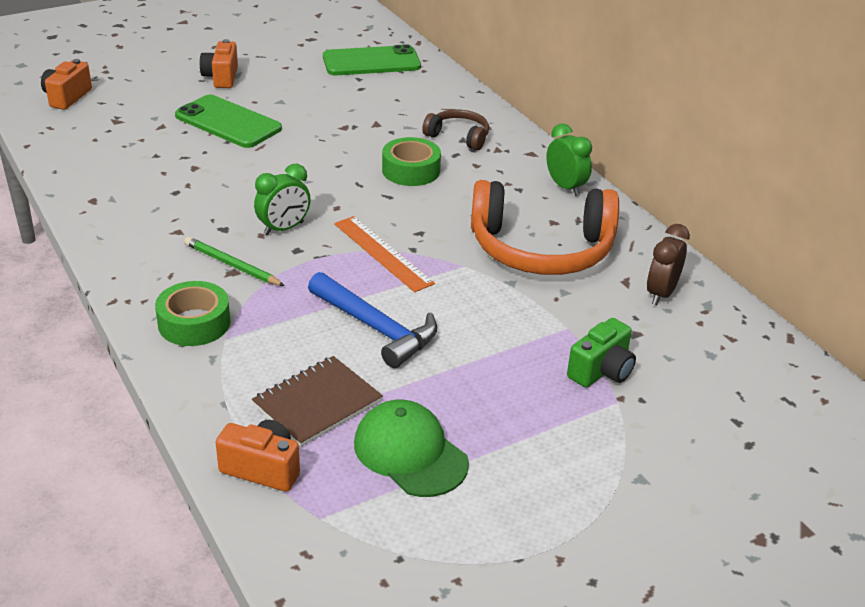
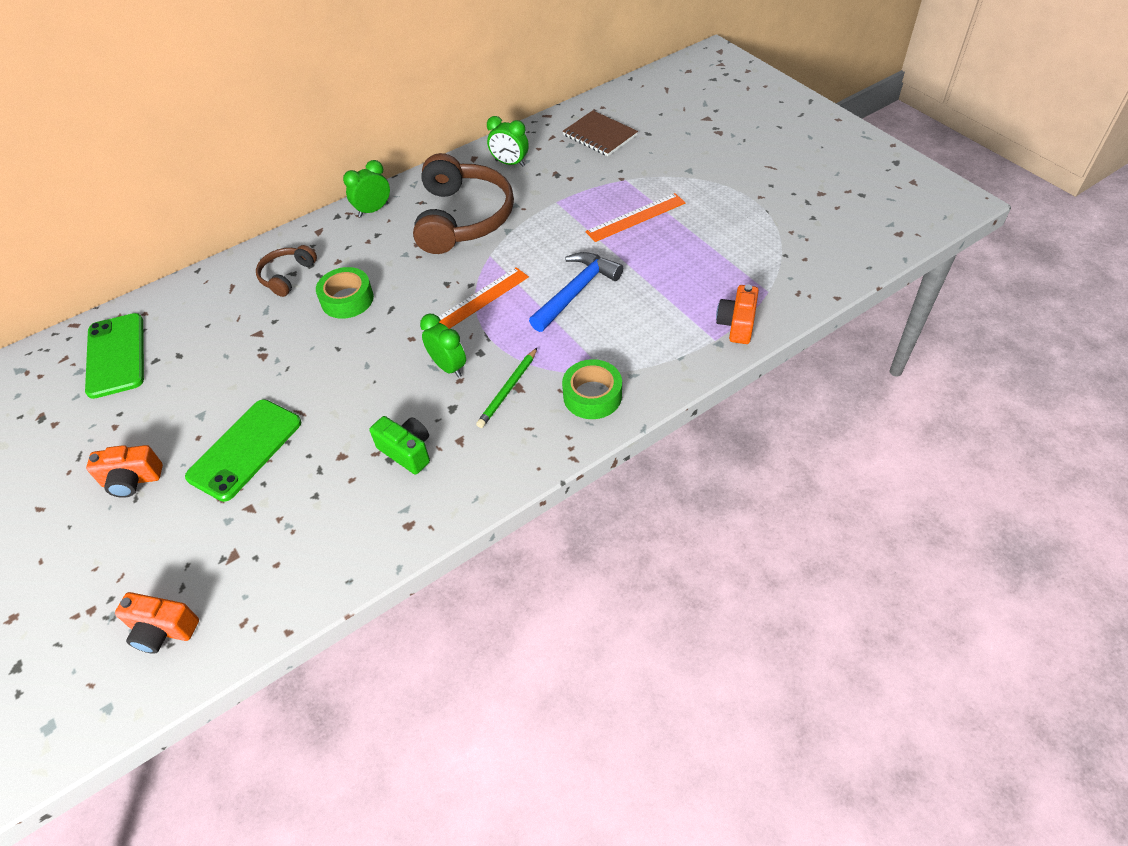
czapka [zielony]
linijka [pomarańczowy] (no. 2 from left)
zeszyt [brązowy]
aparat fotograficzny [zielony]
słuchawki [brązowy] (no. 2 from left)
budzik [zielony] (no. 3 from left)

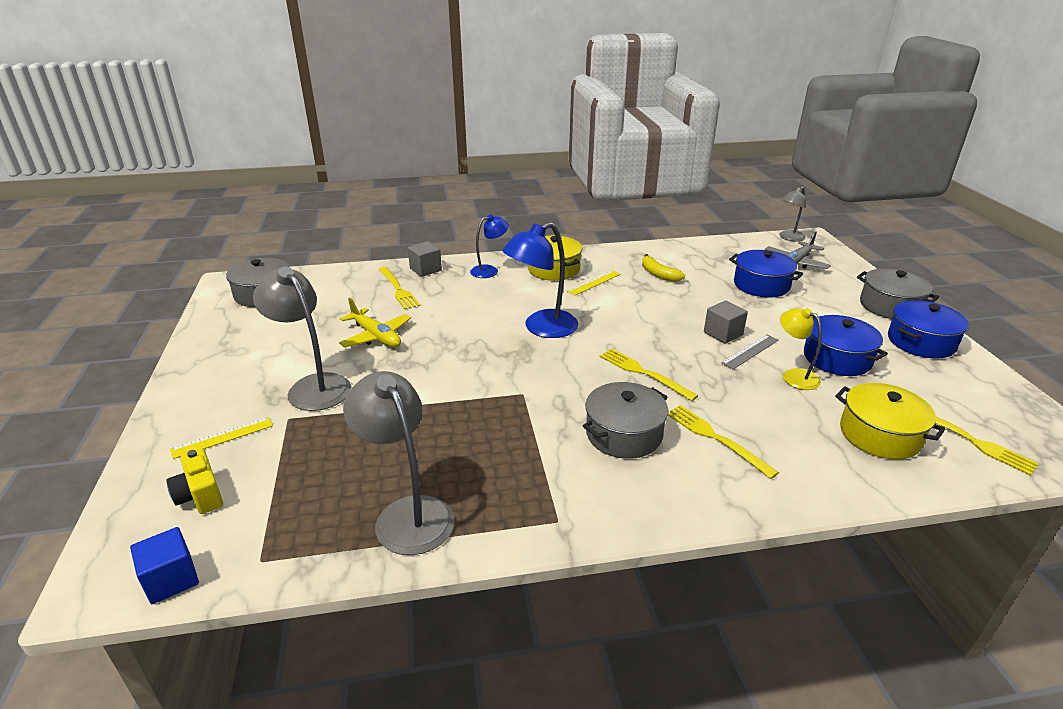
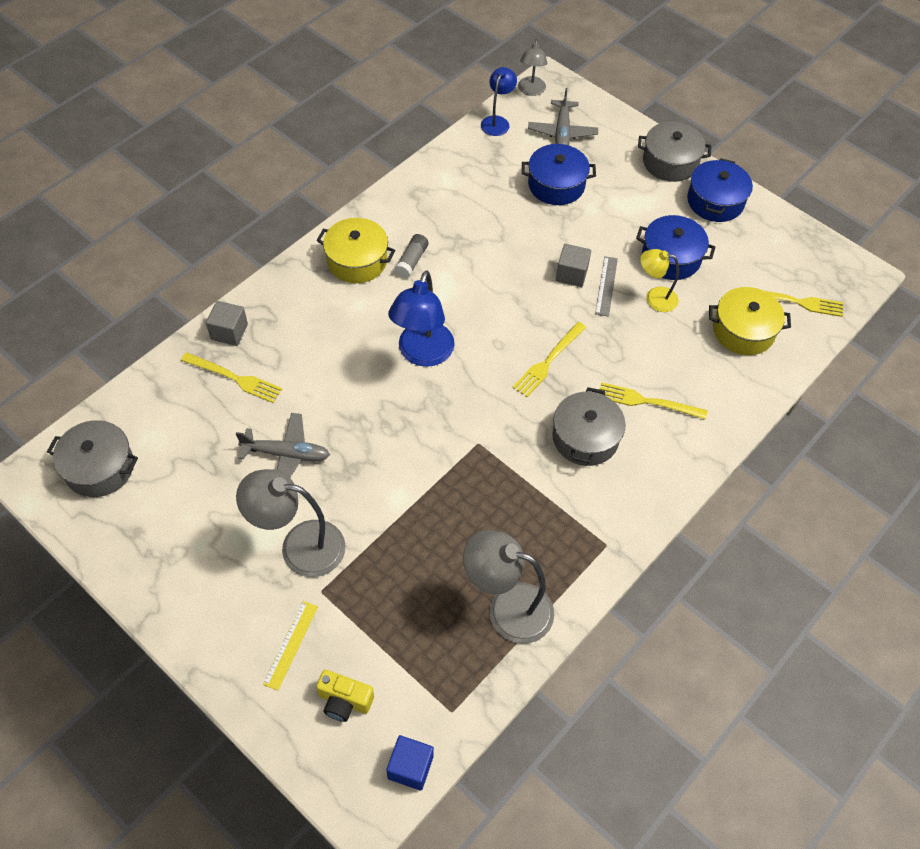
banan [żółty]
lampka [niebieski] (no. 2 from left)
klej w sztyfcie [szary]
samolot [szary] (no. 1 from left)
widelec [żółty] (no. 2 from left)

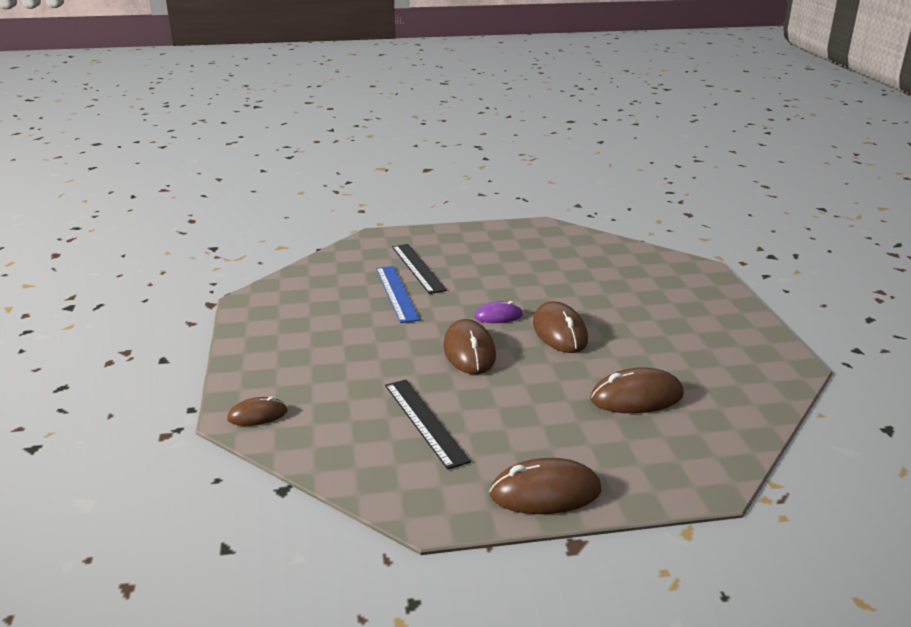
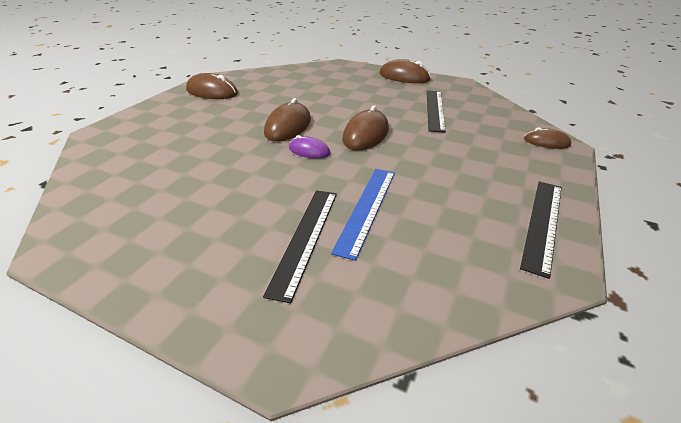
linijka [czarny] (no. 3 from left)
myszka [brązowy] (no. 1 from left)

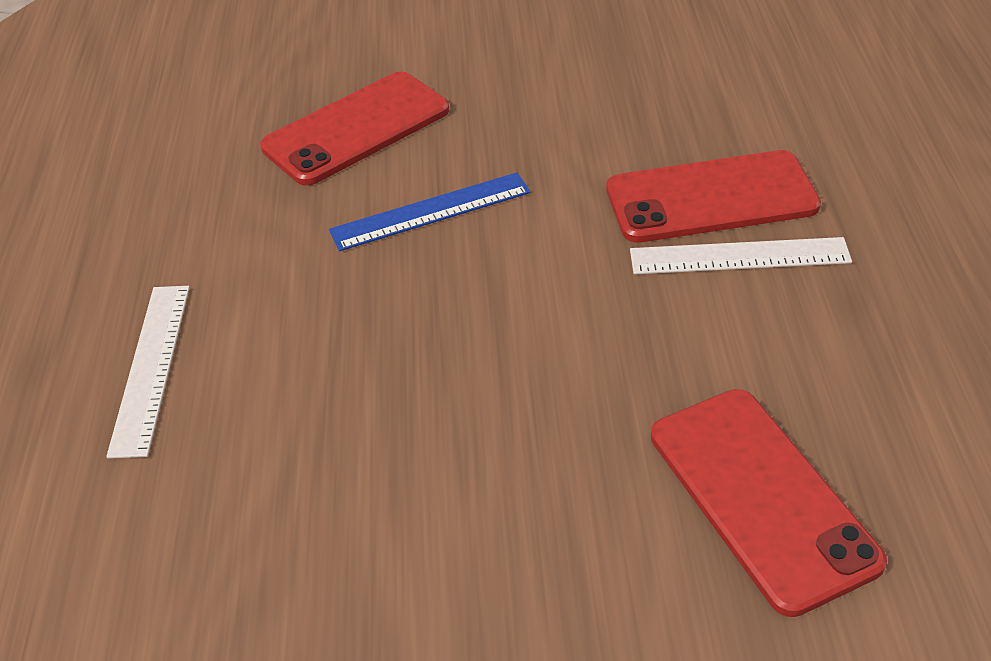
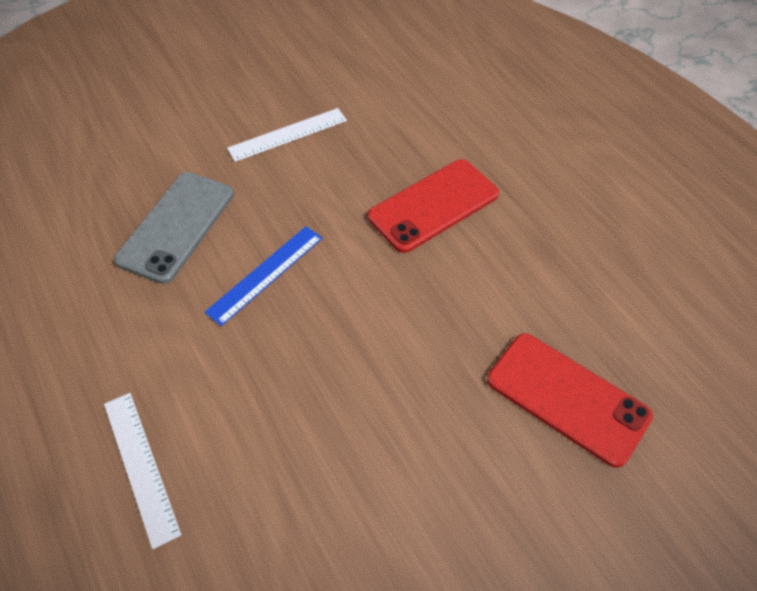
linijka [biały] (no. 2 from left)
telefon [szary]

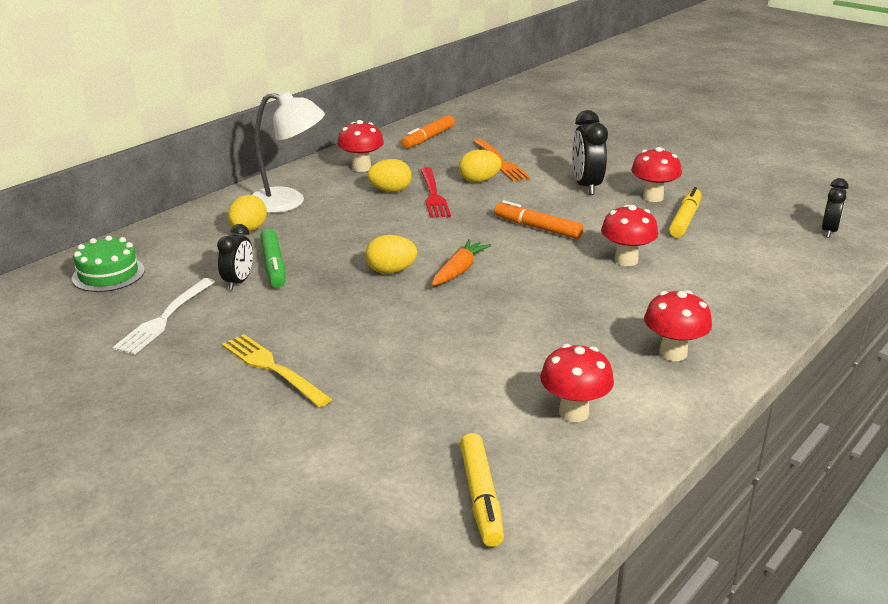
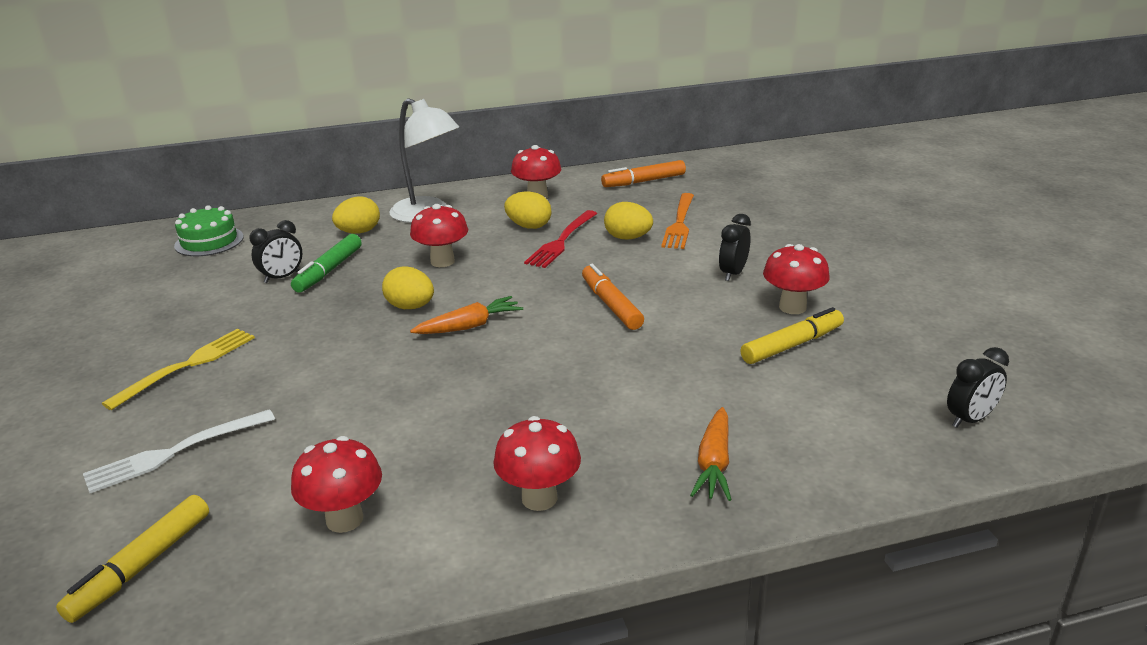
marchewka [pomarańczowy] (no. 2 from left)
widelec [biały]
grzyb [czerwony] (no. 2 from left)
widelec [żółty]
budzik [czarny] (no. 2 from left)

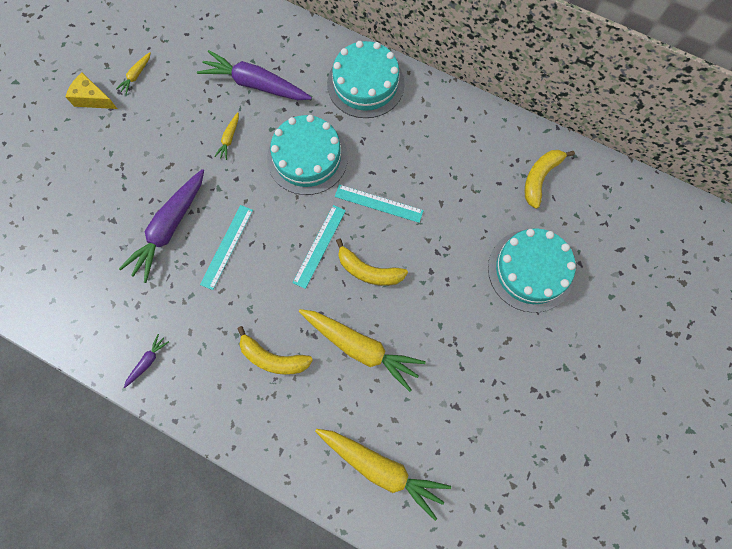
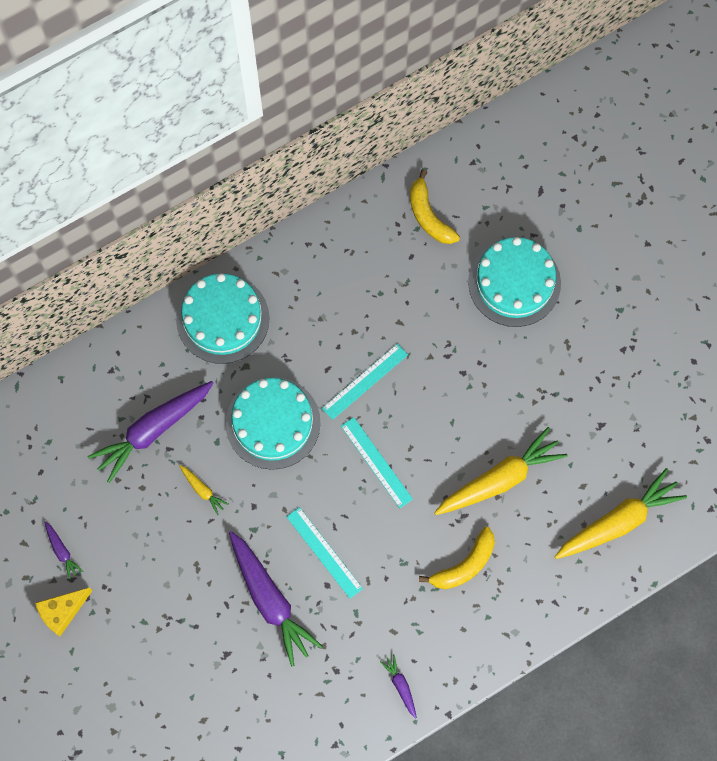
banan [żółty] (no. 2 from left in the first image)
marchewka [fioletowy] (no. 1 from left)

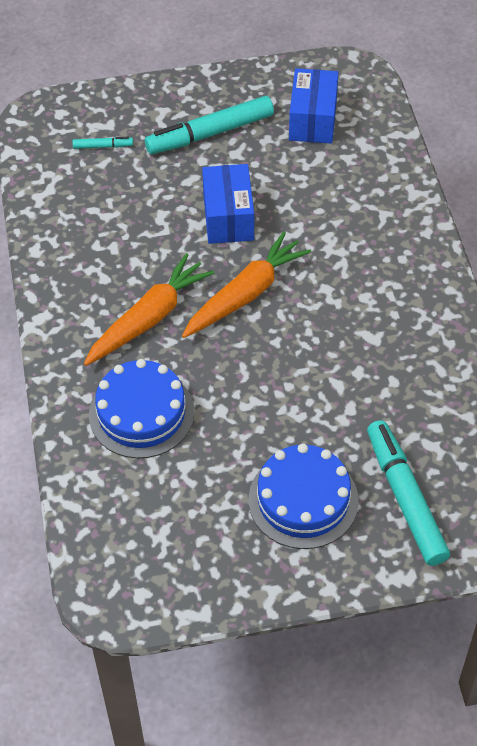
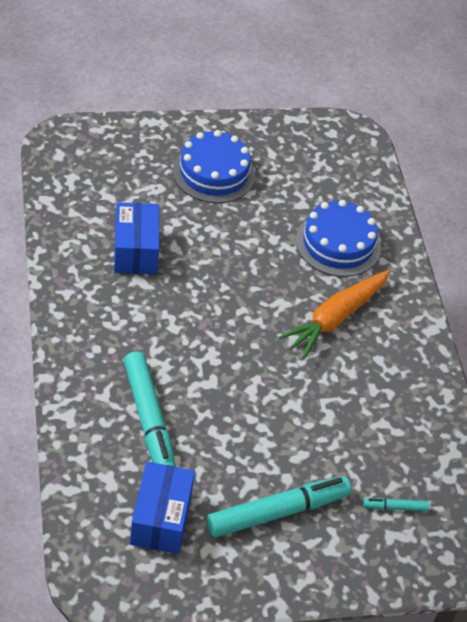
marchewka [pomarańczowy] (no. 2 from left in the first image)
pudełko [niebieski] (no. 1 from left)
flamaster [turkusowy] (no. 1 from left)

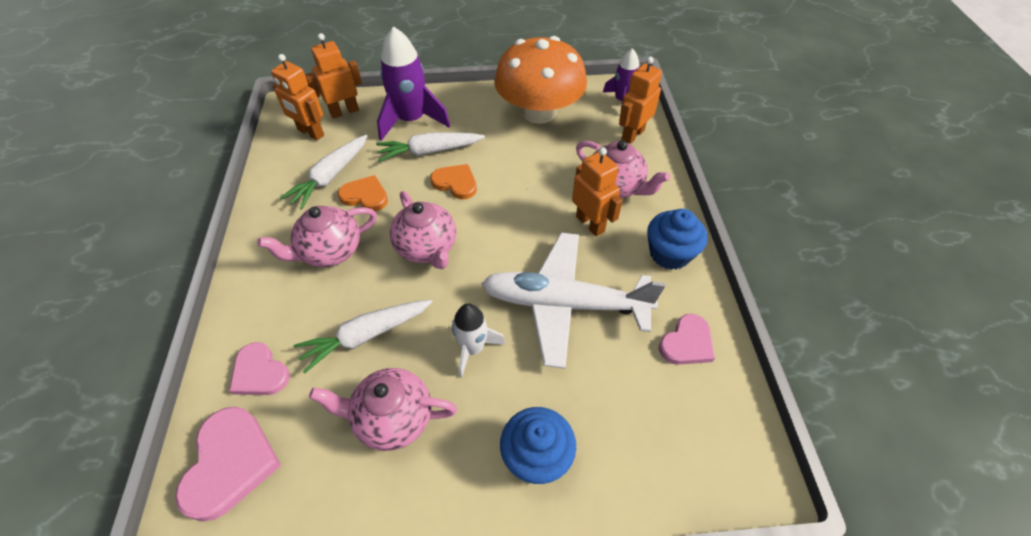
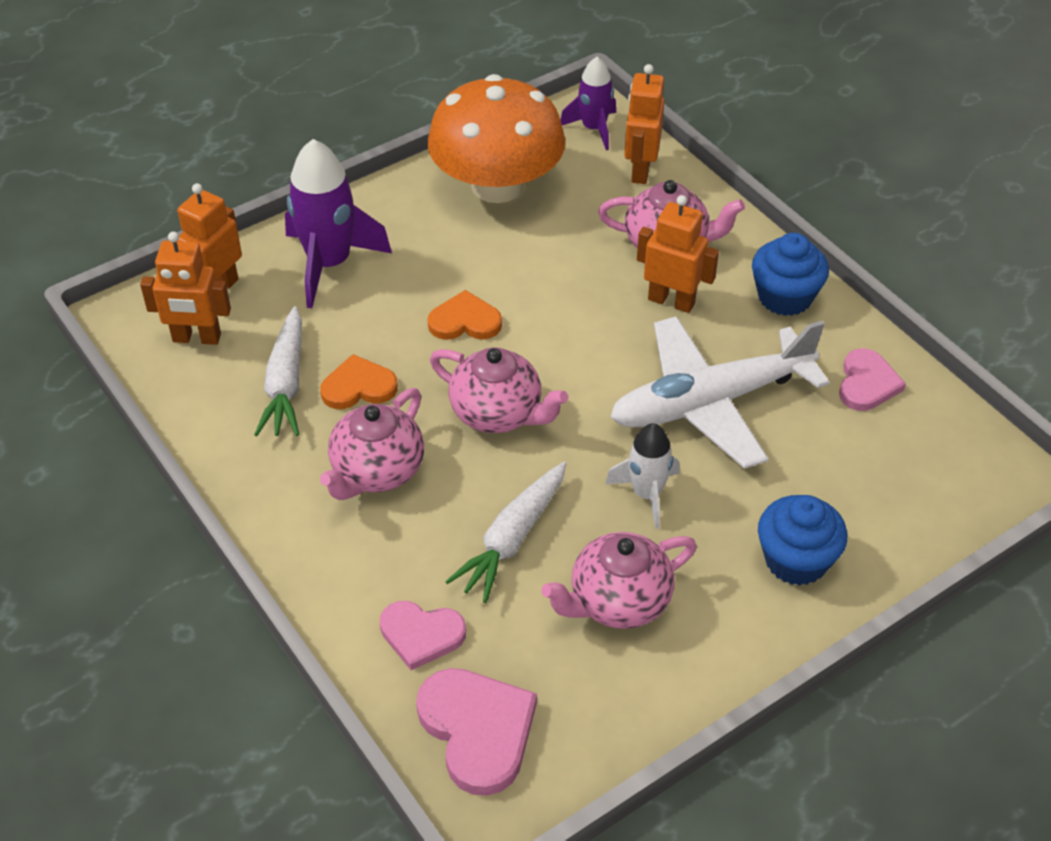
marchewka [biały] (no. 3 from left in the first image)

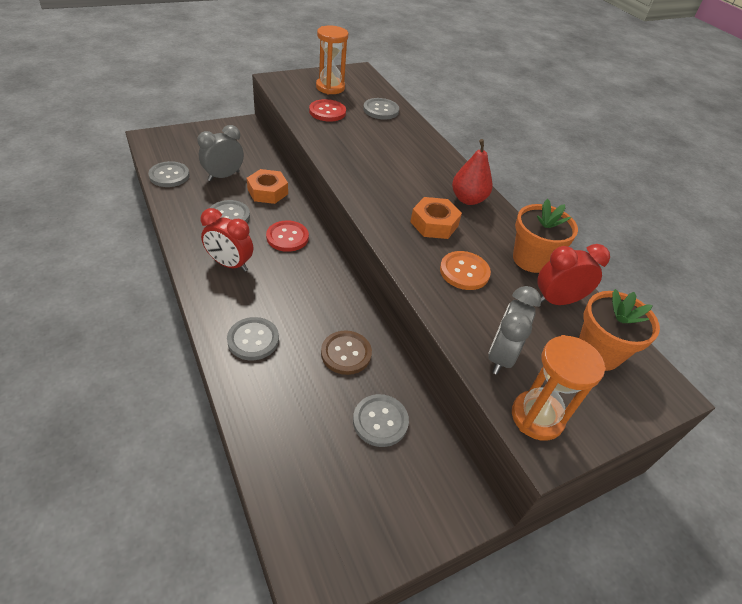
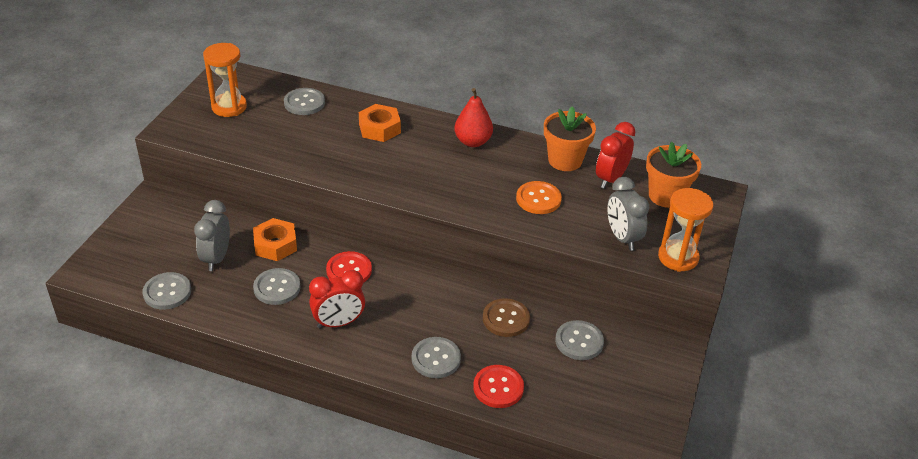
guzik [czerwony] (no. 2 from left)
nakrętka [pomarańczowy] (no. 2 from left)

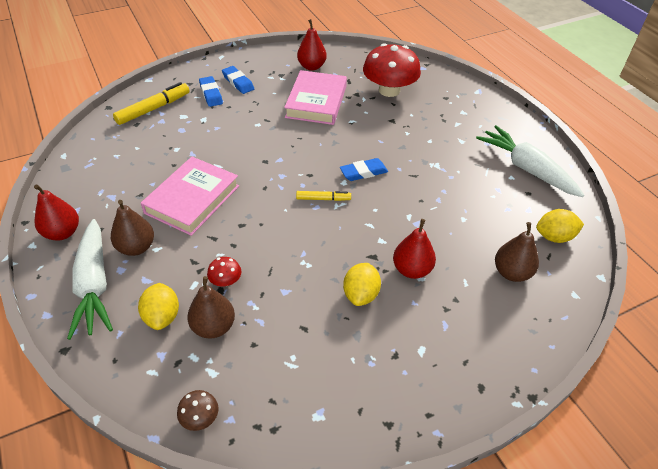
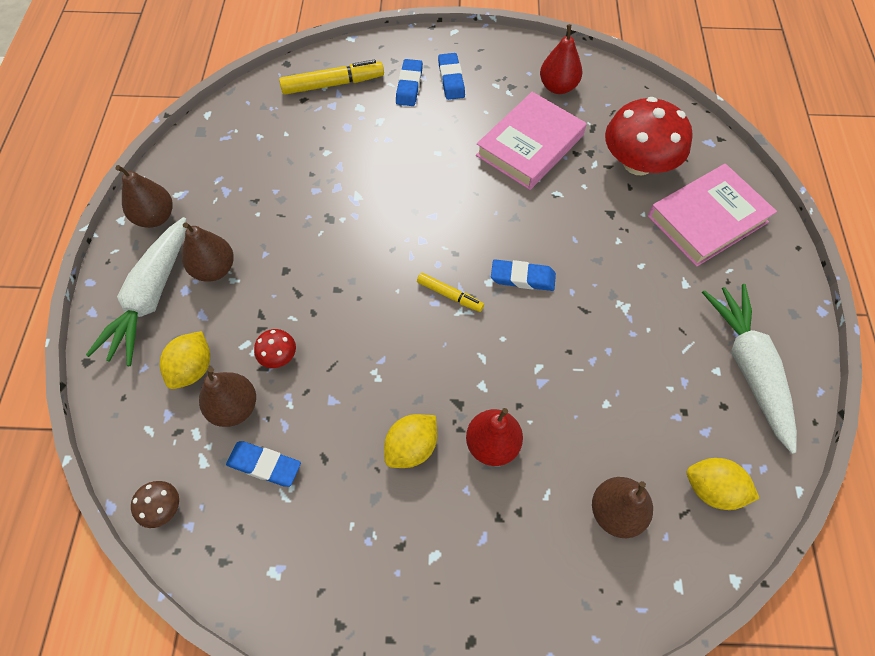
gumka do mazania [niebieski] (no. 1 from left)
książka [różowy] (no. 2 from left)
gruszka [brązowy] (no. 1 from left)

